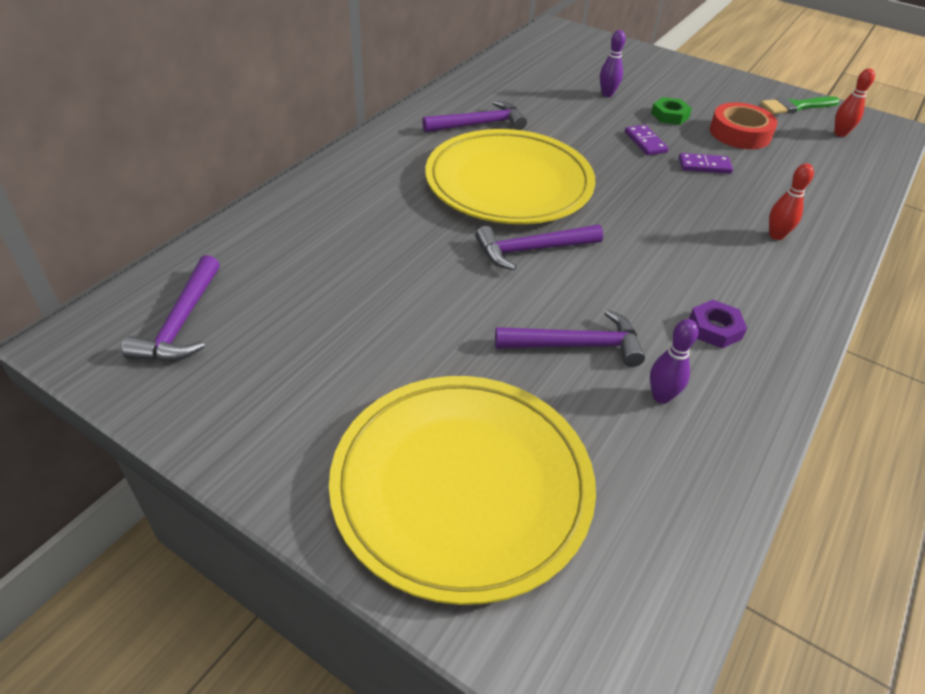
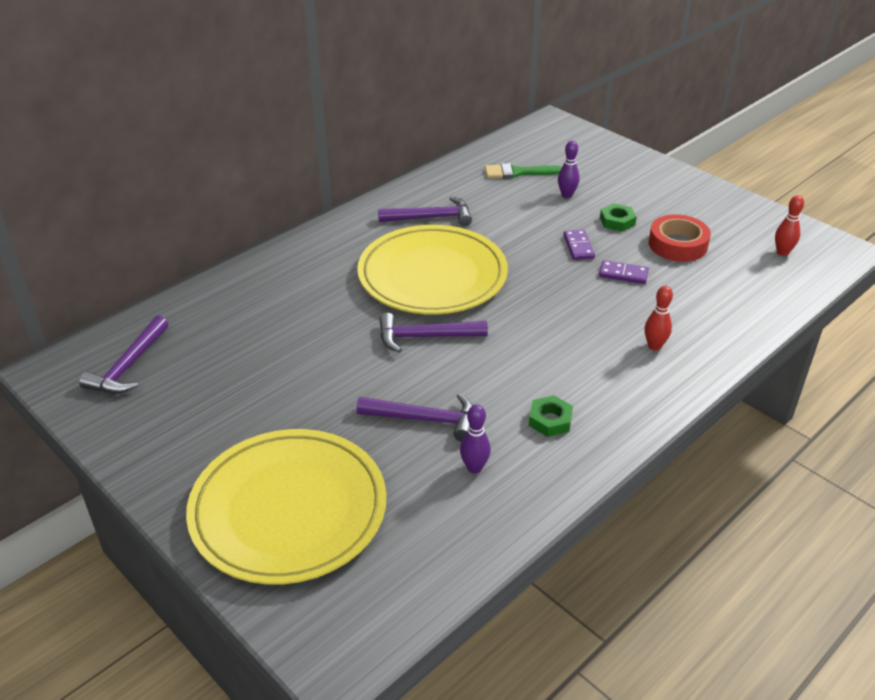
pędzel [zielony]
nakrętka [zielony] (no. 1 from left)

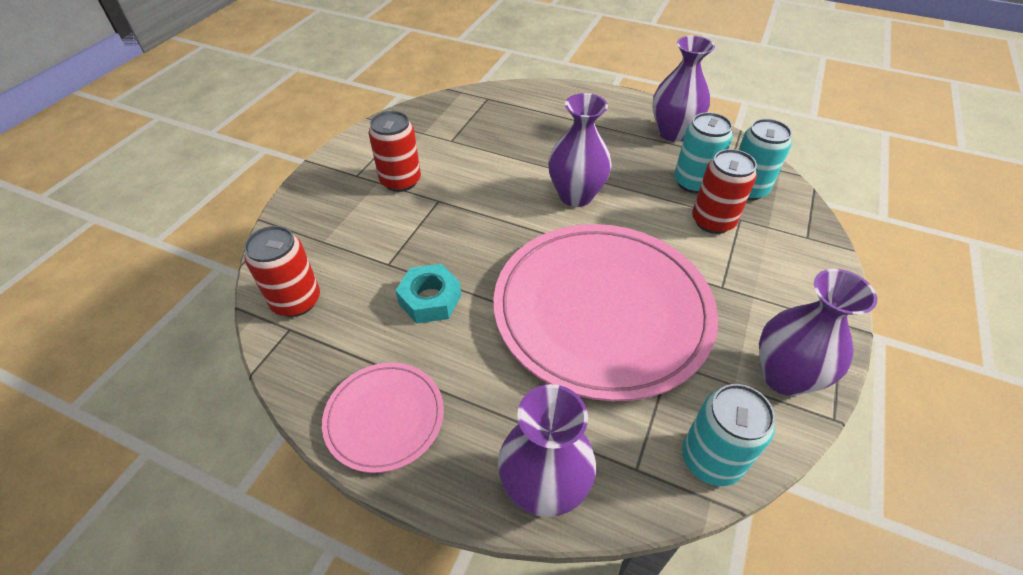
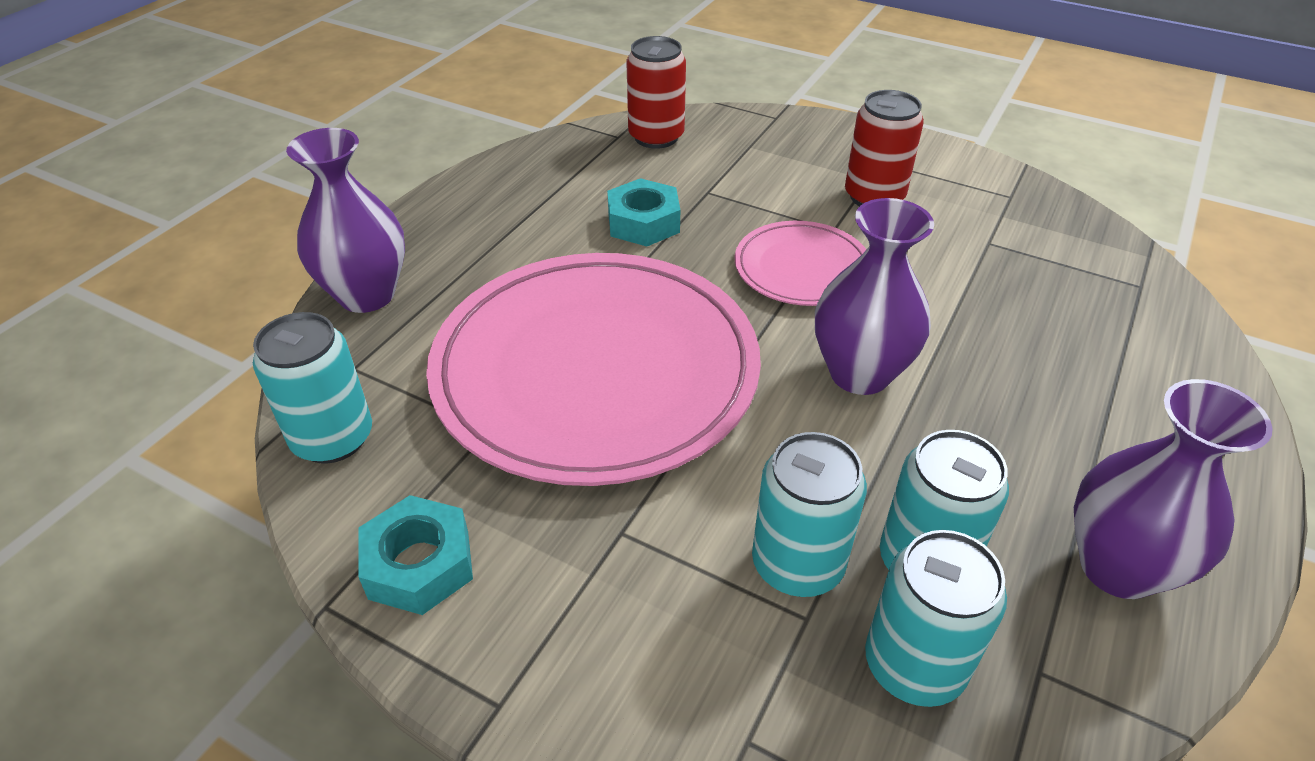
talerz [różowy] (no. 2 from left)
nakrętka [turkusowy] (no. 1 from left)
puszka [turkusowy] (no. 2 from left)

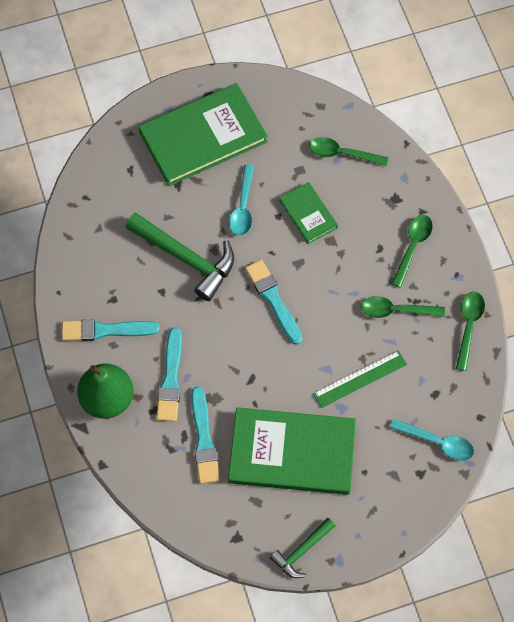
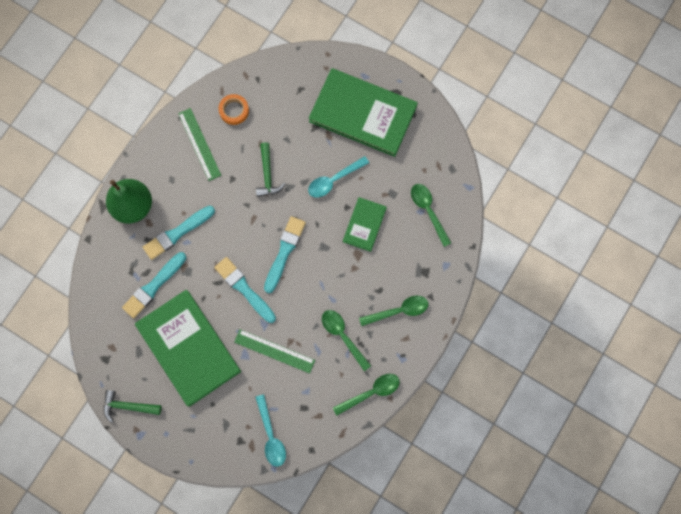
linijka [zielony] (no. 1 from left)
taśma klejąca [pomarańczowy]
pędzel [turkusowy] (no. 3 from left)
młotek [zielony] (no. 2 from left)

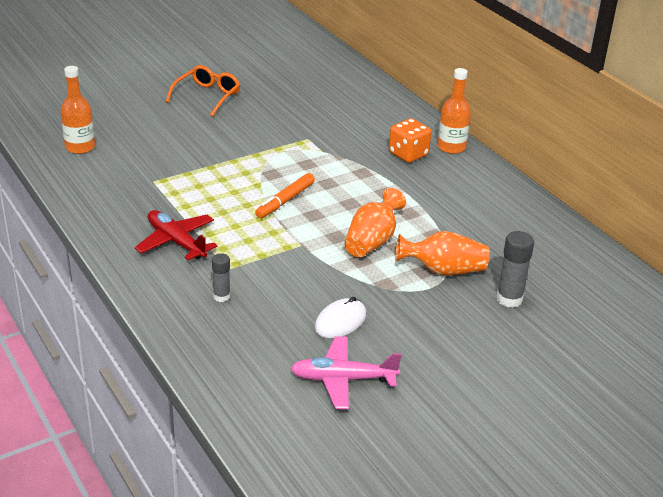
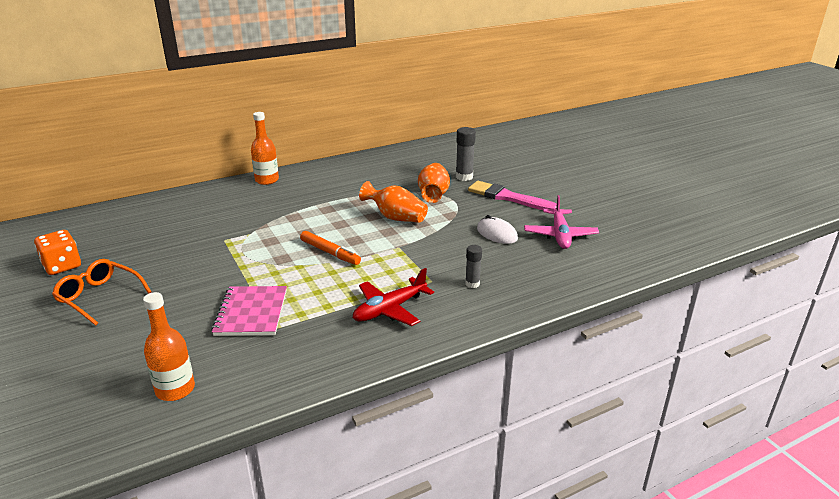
zeszyt [różowy]
pędzel [różowy]
kostka do gry [pomarańczowy]

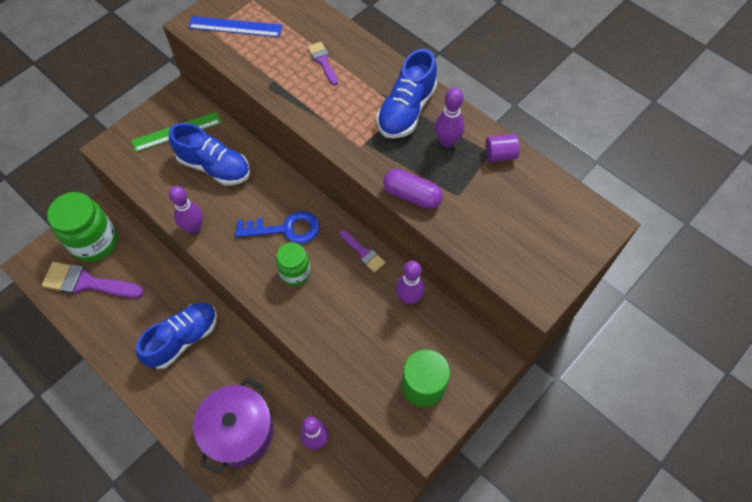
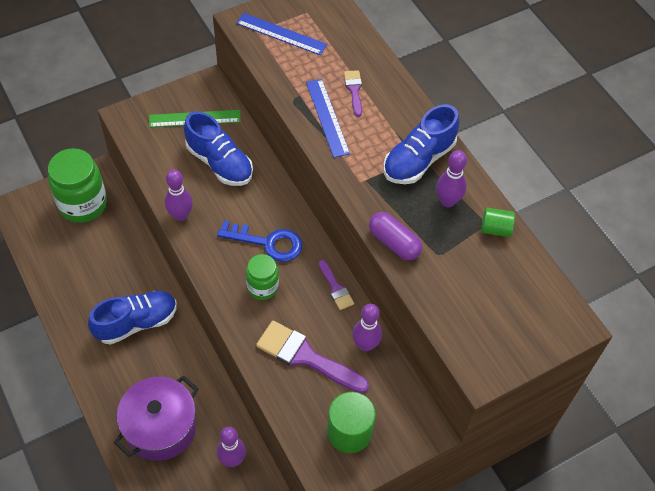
linijka [niebieski] (no. 2 from left)
pędzel [fioletowy] (no. 1 from left)
walec [zielony] (no. 2 from left)

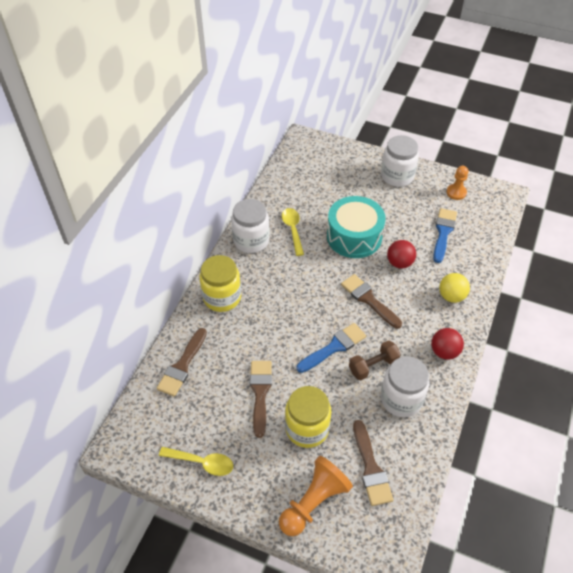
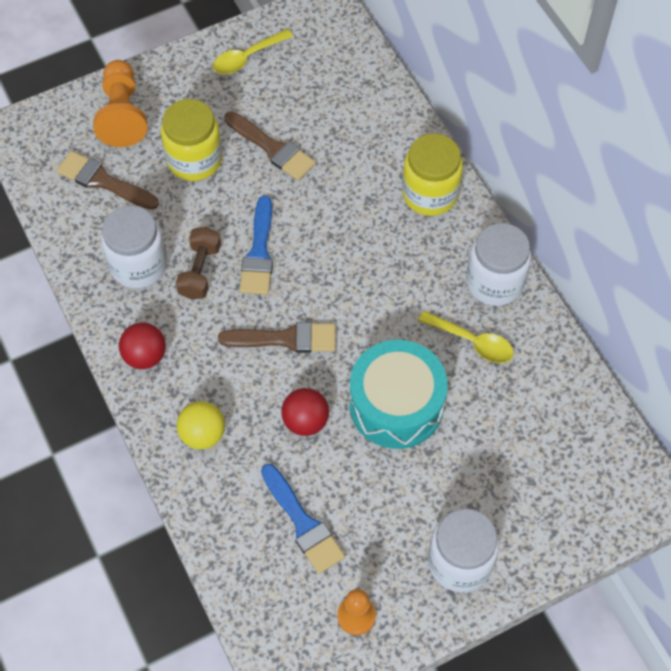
pędzel [brązowy] (no. 1 from left in the first image)

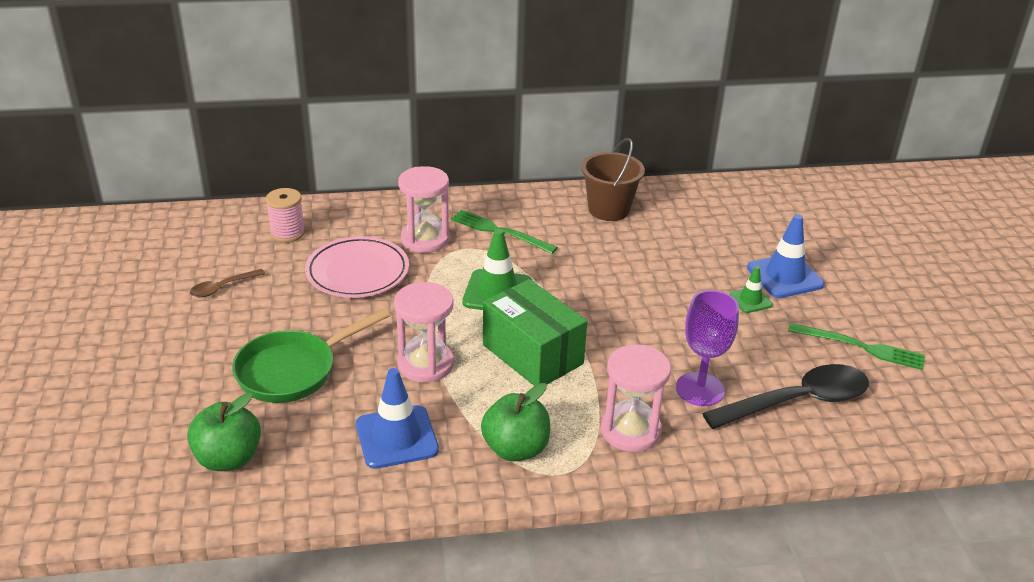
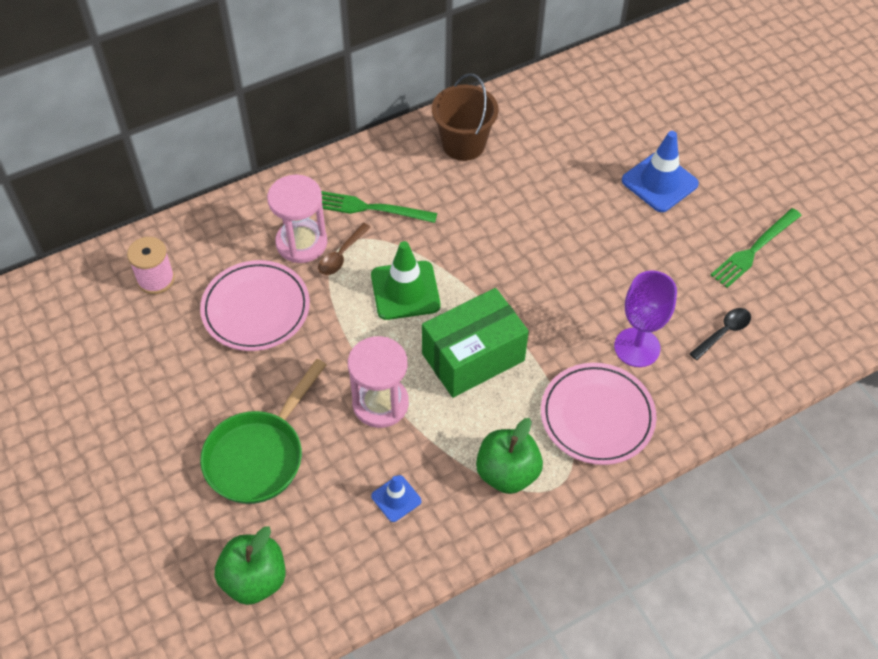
pachołek [zielony] (no. 2 from left in the first image)
łyżka [brązowy]
talerz [różowy] (no. 2 from left)
pudełko [zielony]
widelec [zielony] (no. 2 from left)
pachołek [niebieski] (no. 1 from left)
łyżka [czarny]

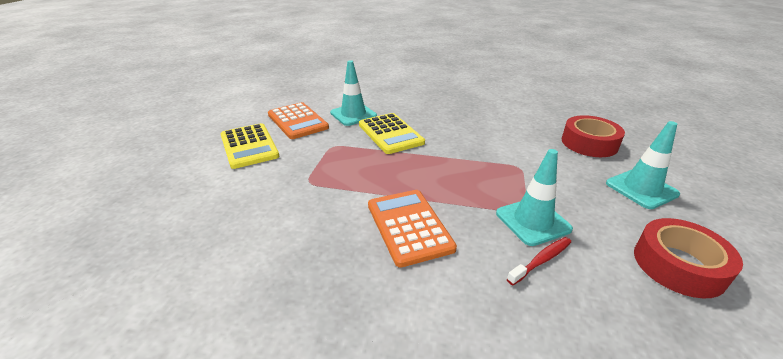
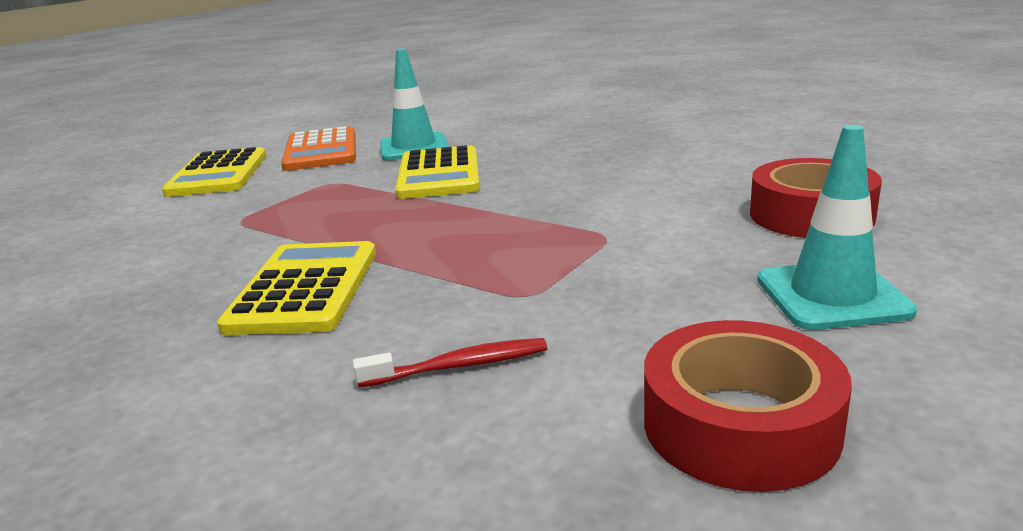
pachołek [turkusowy] (no. 2 from left in the first image)
kalkulator [żółty] (no. 2 from left)

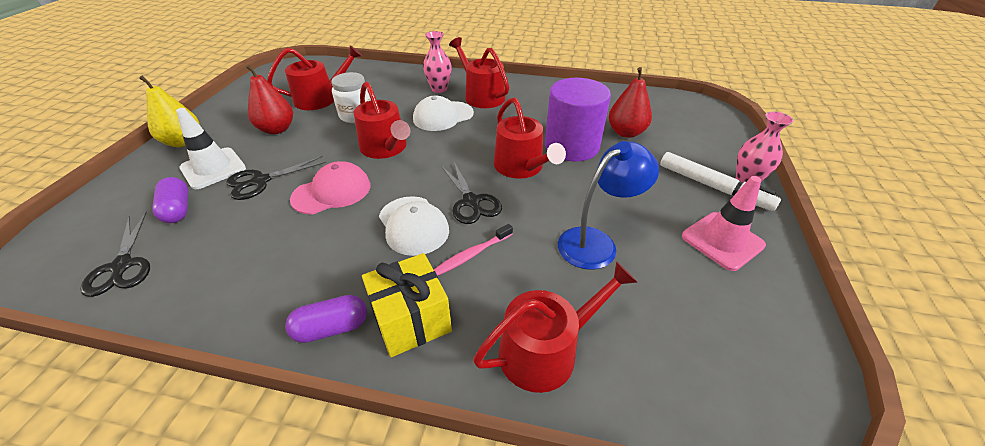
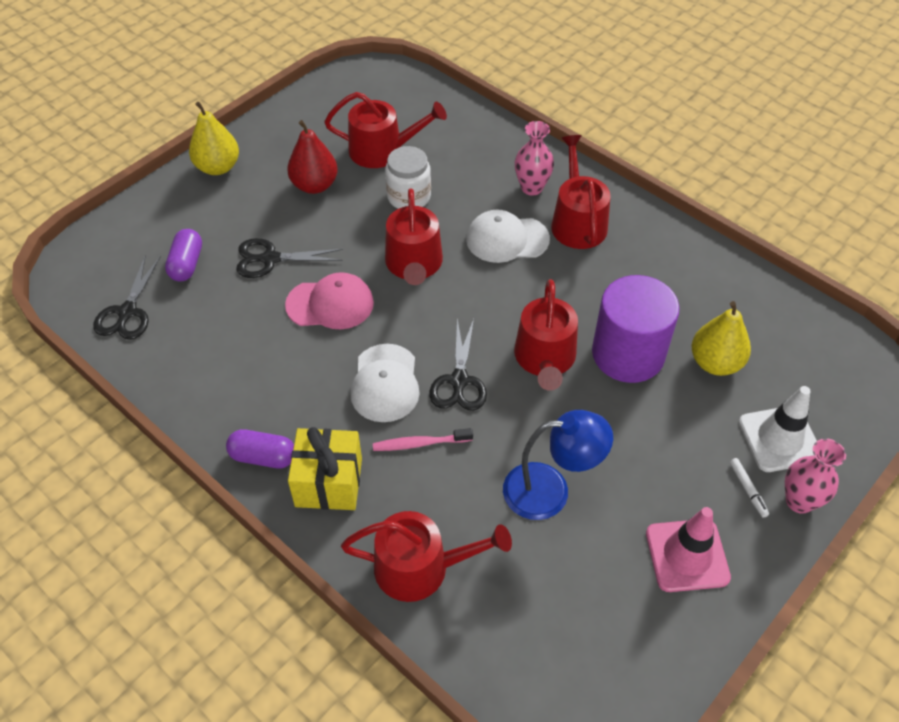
pachołek [biały]
gruszka [żółty] (no. 2 from left)
flamaster [biały]

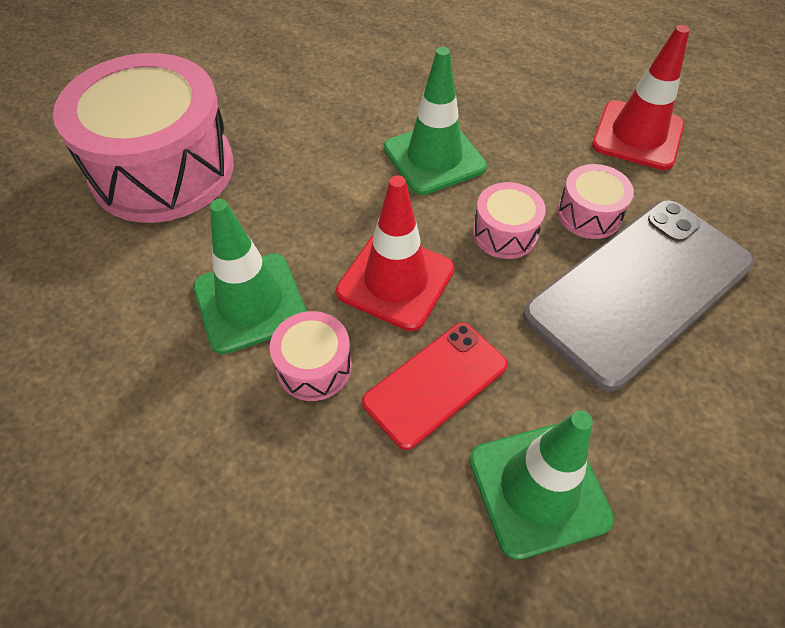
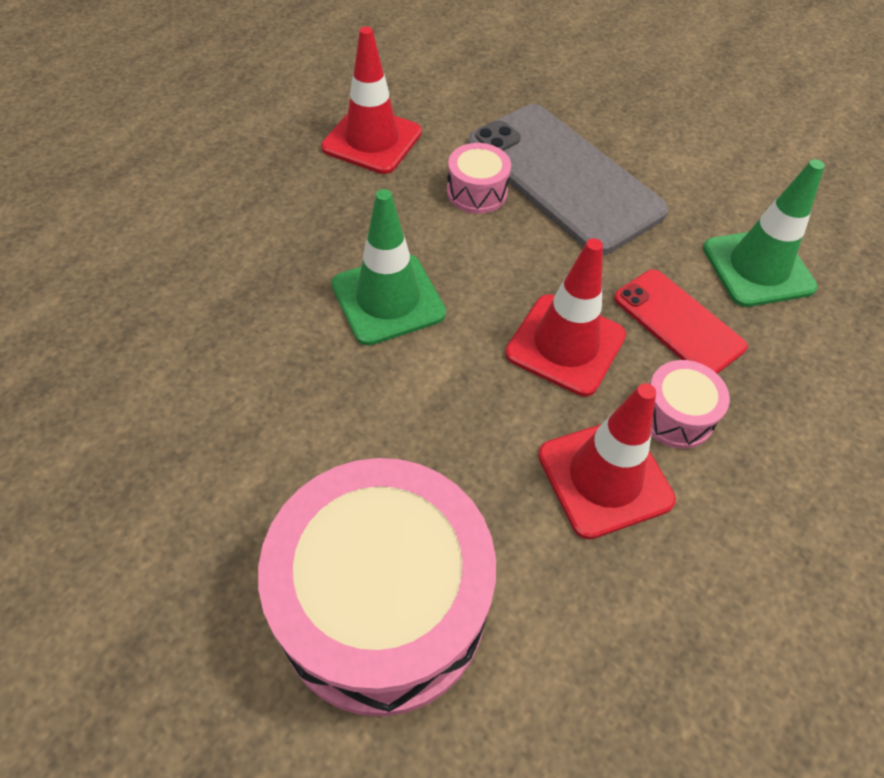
bęben [różowy] (no. 3 from left in the first image)
pachołek [czerwony] (no. 3 from left)

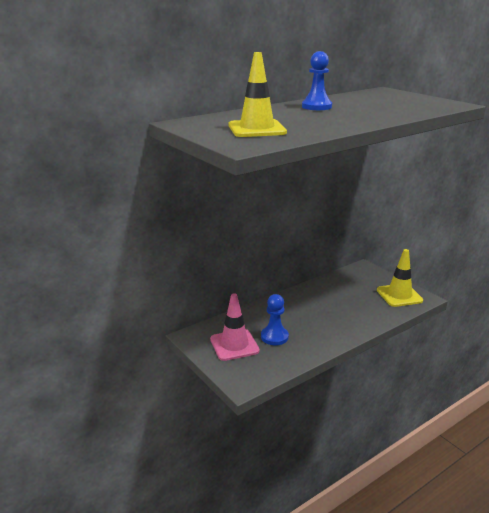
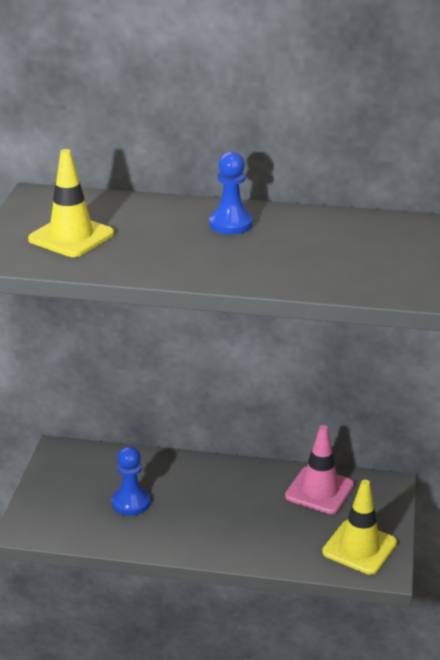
pachołek [różowy]

